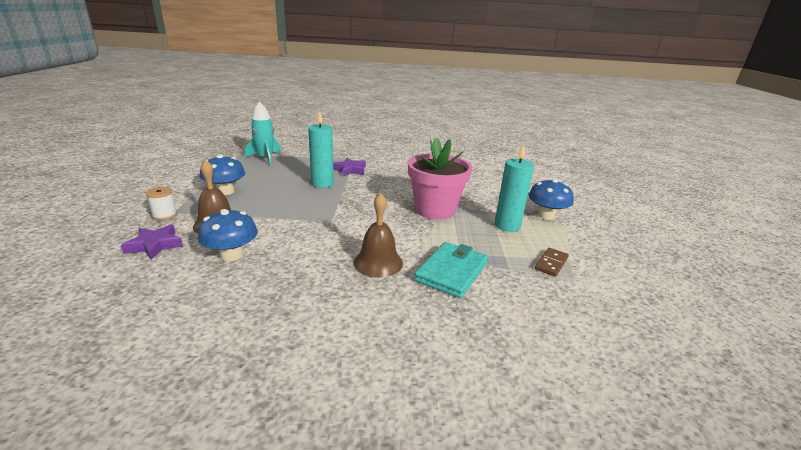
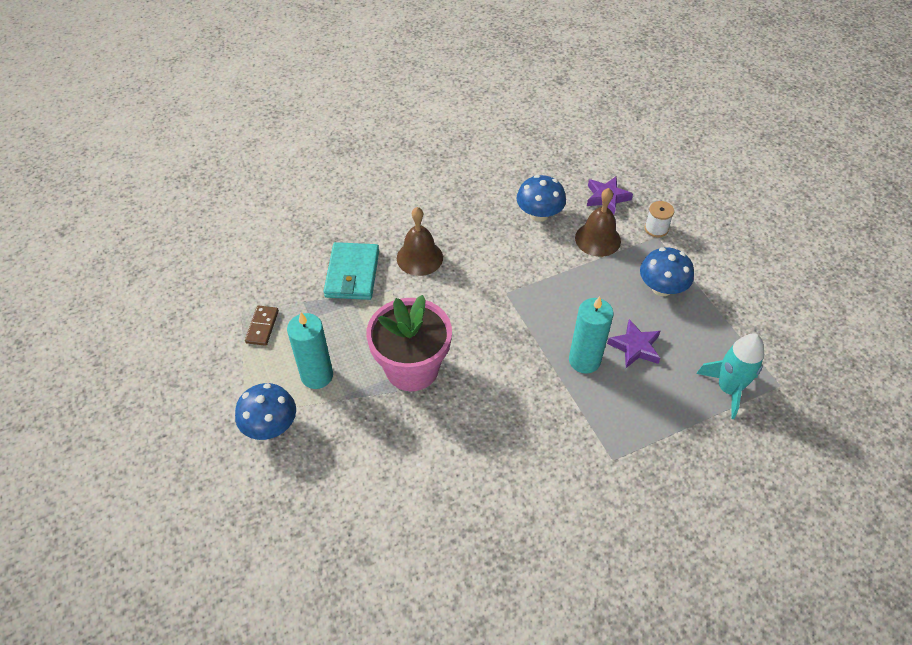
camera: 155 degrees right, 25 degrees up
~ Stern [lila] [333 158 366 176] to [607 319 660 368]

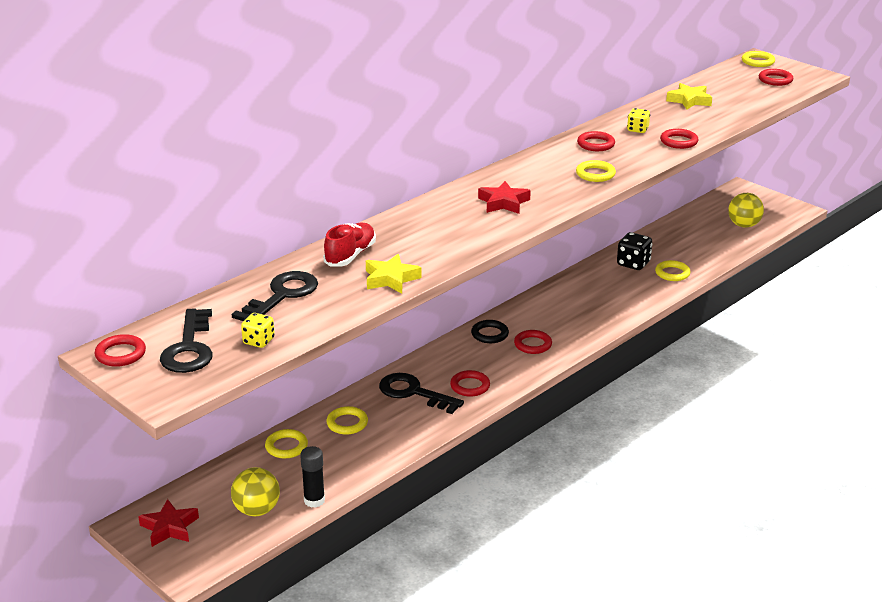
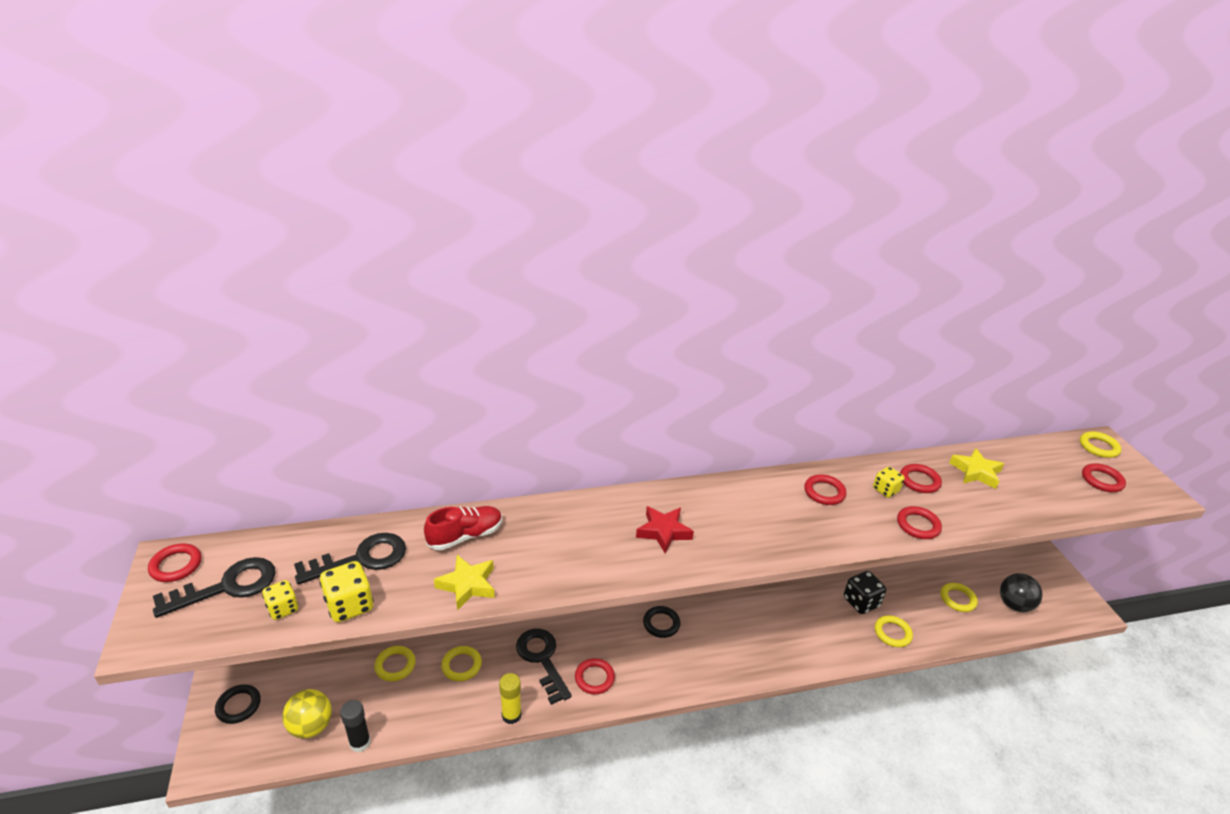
camera: 30 degrees right, 5 degrees up
~ Stern [rot] [138 499 199 547] to Ring [schwarz] [215 684 261 724]
~ Schlüssel [schwarz] [160 308 213 373] = [153 557 276 618] 150 degrees counterclockwise
~ Ring [rot] [514 330 552 354] to [900 464 942 493]
~ Ring [gelb] [576 160 616 182] to [941 583 978 612]
~ Ball [gelb] [728 193 764 228] to Ball [schwarz] [1000 573 1043 612]
+ Spielwürfel [gelb] [319 561 374 622]
+ Klebestift [gelb] [499 673 521 724]

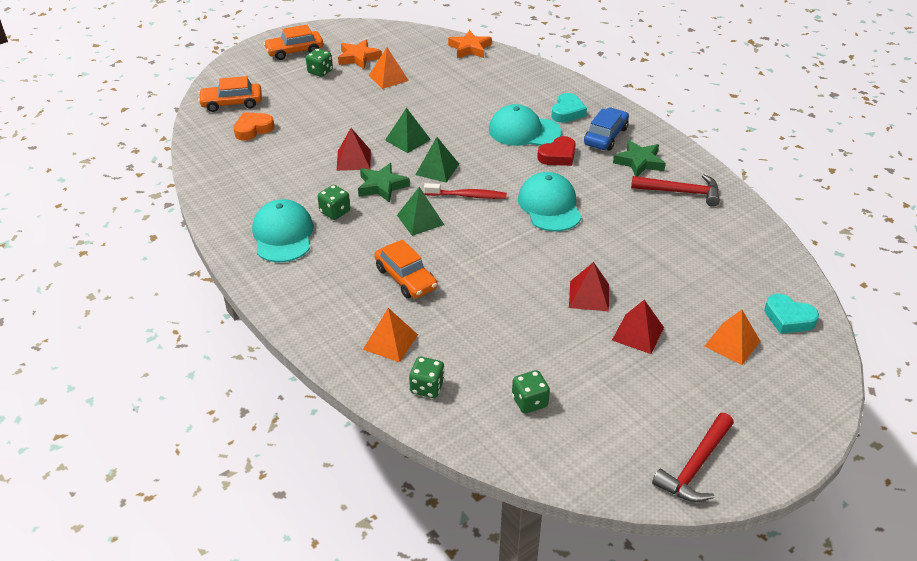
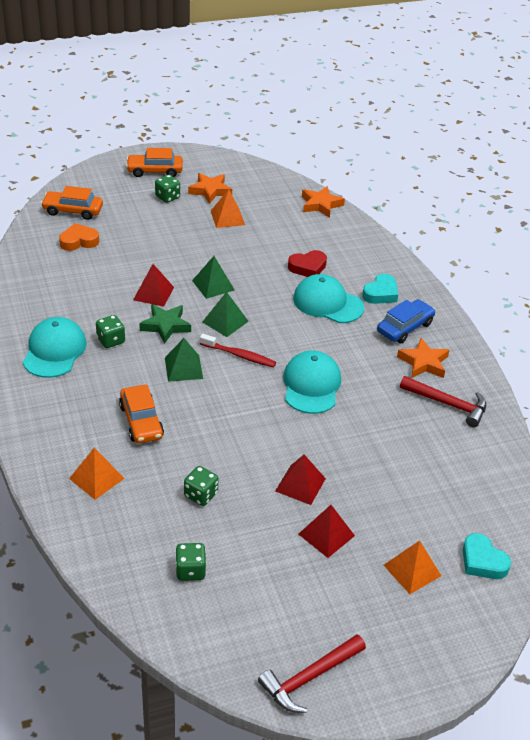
camera: 15 degrees right, 0 degrees up
~ Spielwürfel [grün] [409 357 445 398] to [184 466 218 506]
~ Herz [rot] [537 136 576 166] to [288 250 327 277]
~ Stern [grün] [613 140 666 177] to Stern [orange] [397 338 449 378]

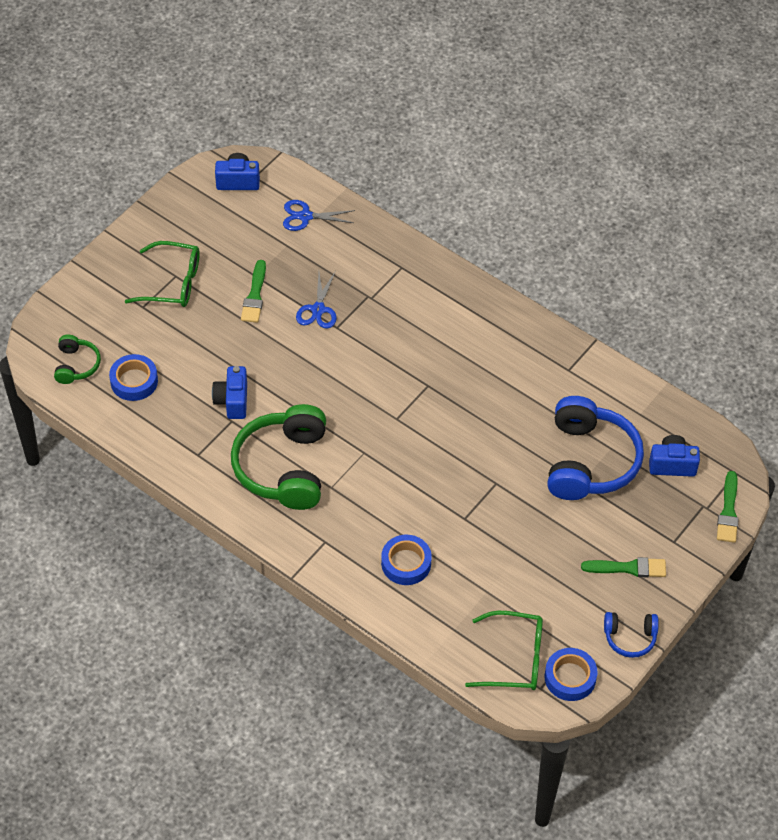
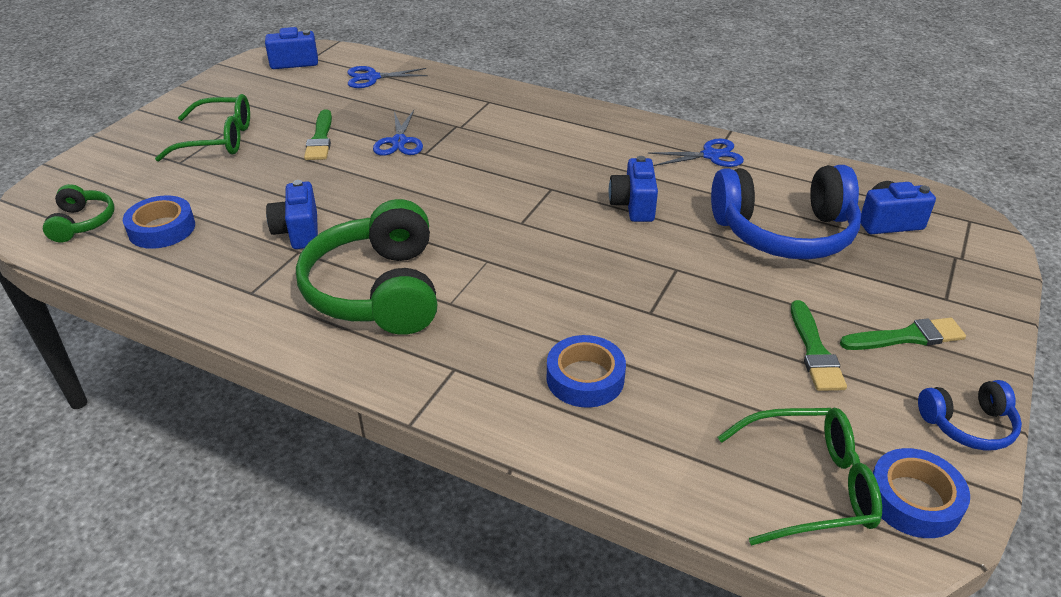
camera: 10 degrees left, 15 degrees down
~ Kopfhörer [blau] [547 396 644 500] = [711 165 861 259] 90 degrees clockwise
~ Pinsel [grün] [717 471 739 543] to [791 300 847 391]
+ Kamera [blau] [609 156 658 222]
+ Schere [blau] [648 139 744 167]

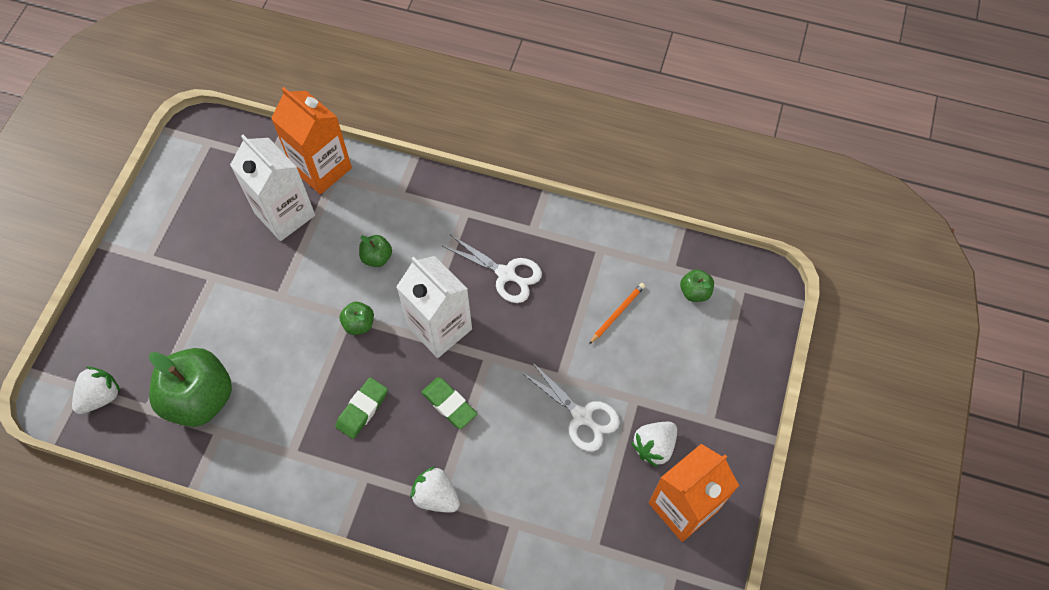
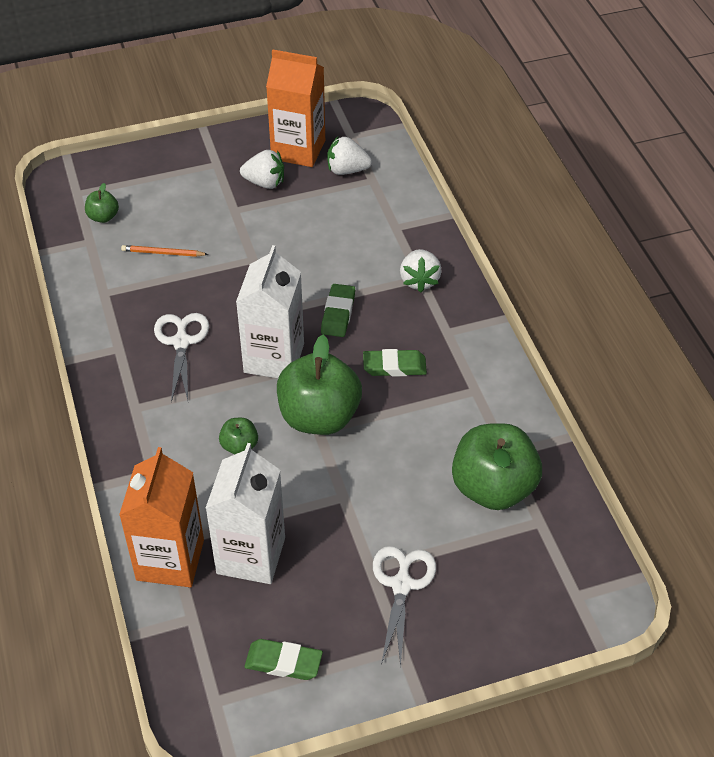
camera: 125 degrees left, 15 degrees down
~ Erdbeere [weiß] [72 367 121 414] to [327 137 372 175]
~ Apfel [grün] [340 302 374 335] = [277 335 362 435] x2.21
~ Schere [weiß] [521 361 620 451] to [373 546 436 668]
+ Radiergummi [grün] [245 639 323 680]

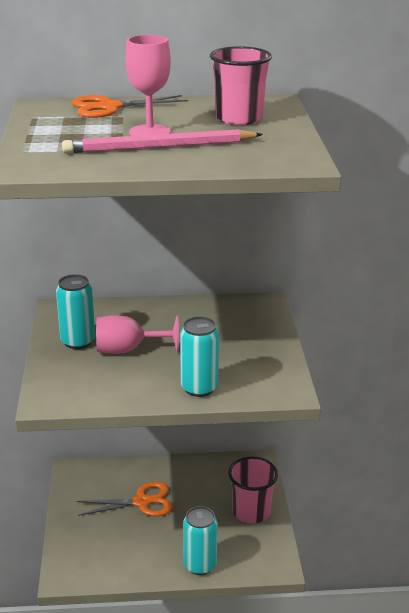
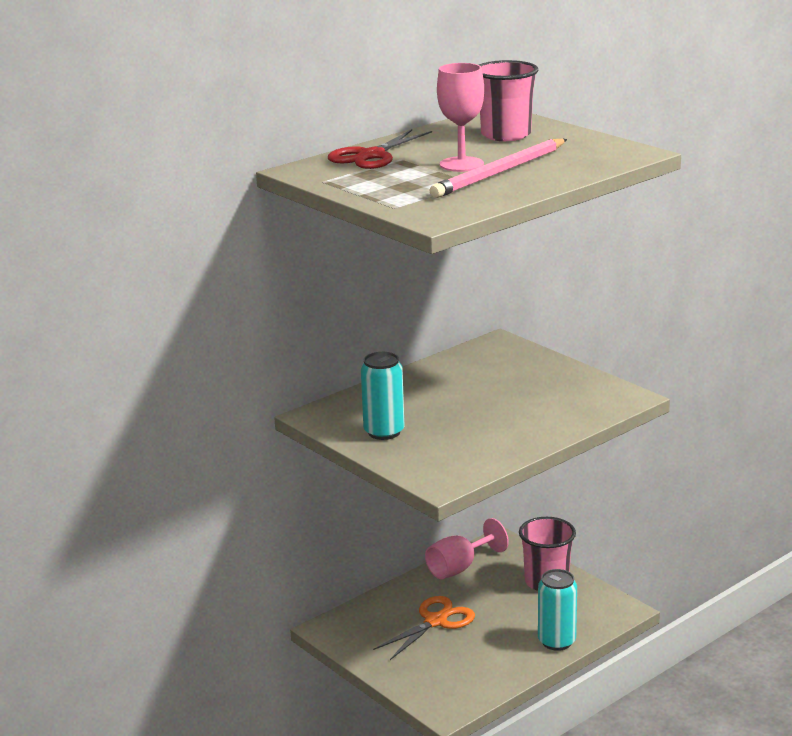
camera: 35 degrees left, 5 degrees down
~ Schere [orange] [71 95 188 118] to Schere [rot] [328 129 432 169]
~ Kelch [rosa] [96 315 179 354] to [425 518 509 579]
- Dose [türkis] [180 316 219 397]

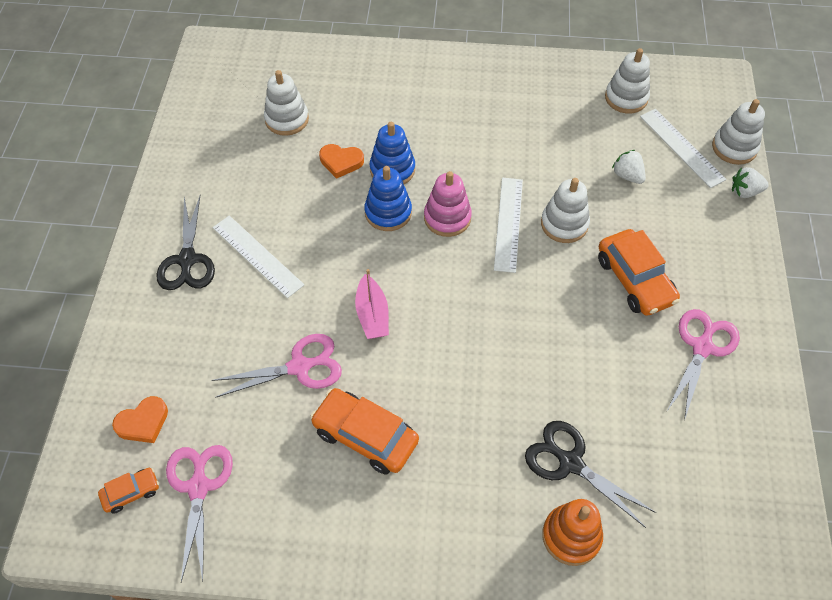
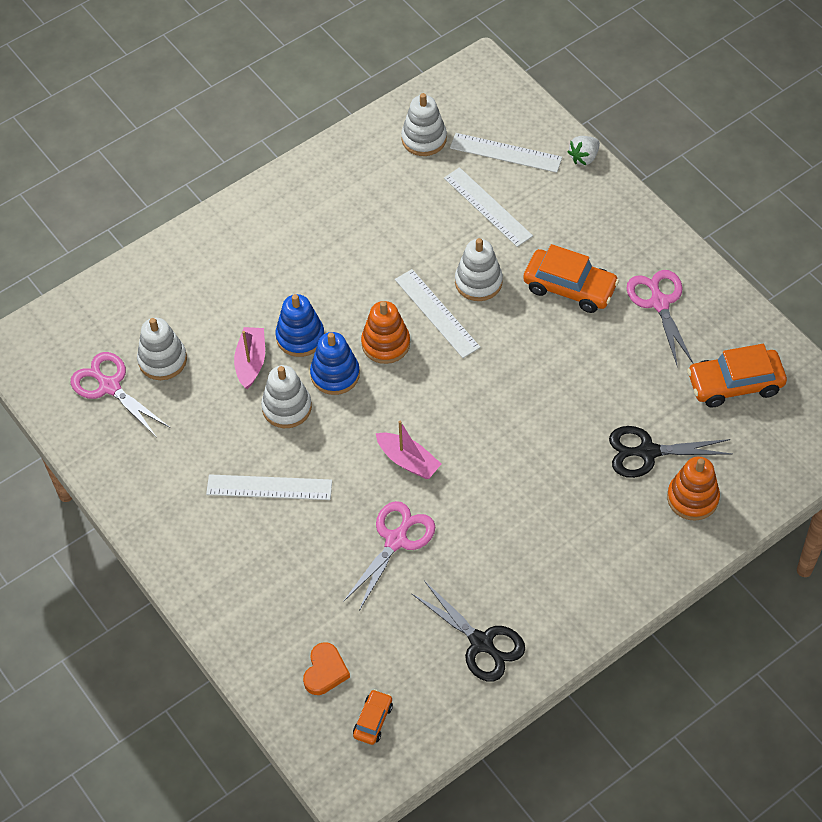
camera: 40 degrees left, 0 degrees up
~ Schere [schwarz] [157 196 215 290] to [411 581 525 682]
~ Schere [rosa] [166 445 233 582] to [71 352 170 438]
~ Auto [orange] [310 388 419 474] to [687 344 787 408]
~ Herz [orange] [319 144 364 179] to Boot [rosa] [234 327 265 389]
~ Stapelspielzeug [rosa] [424 171 472 237] to Stapelspielzeug [orange] [361 301 410 364]
~ Erdbeere [weiß] [612 150 646 184] to Lineal [weiß] [444 167 533 247]
~ Stapelspielzeug [weiß] [712 99 765 165] to [261 365 312 428]

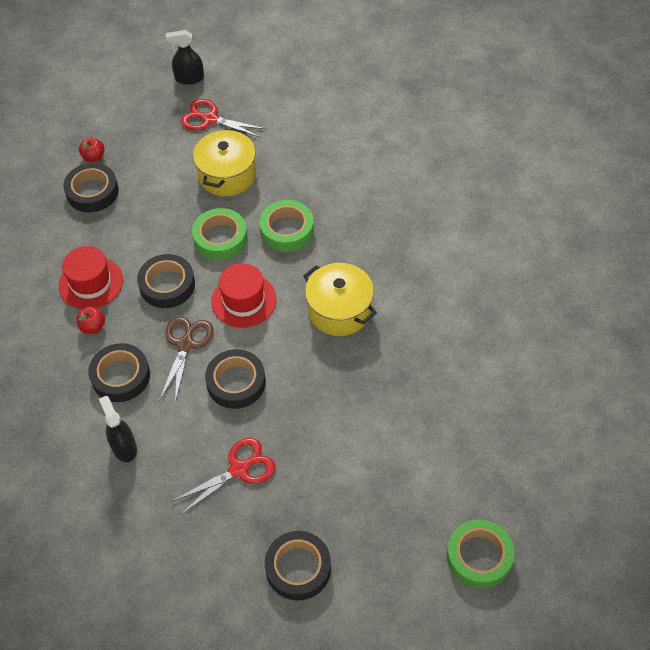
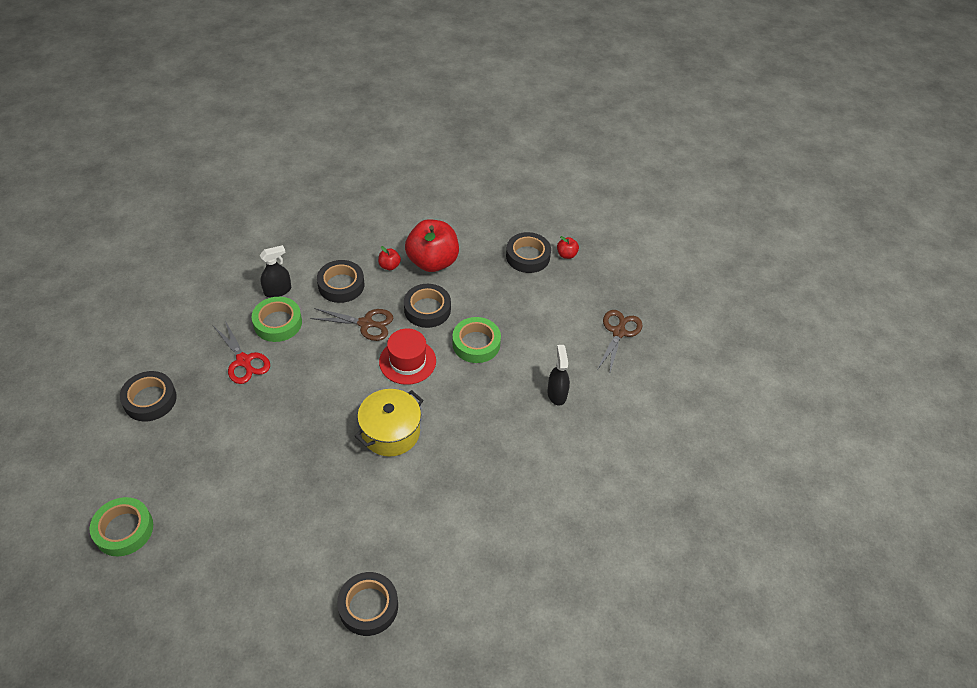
camera: 85 degrees right, 5 degrees down
~ Hut [rot] [59 246 123 309] to Apfel [rot] [405 219 459 272]
~ Sprühflasche [schwarz] [166 30 204 85] to [547 345 570 406]
~ Schere [rot] [181 99 266 138] to Schere [braun] [597 310 643 375]
- Kochtopf [gelb] [193 128 256 196]
~ Klebeband [schwarz] [205 349 266 409] to [337 572 398 636]
~ Klebeband [grün] [259 200 314 252] to [252 297 302 342]

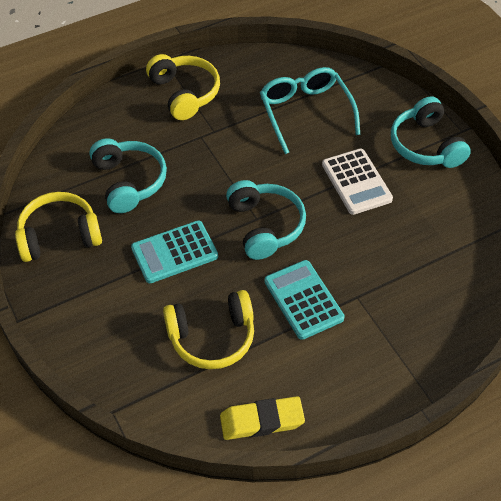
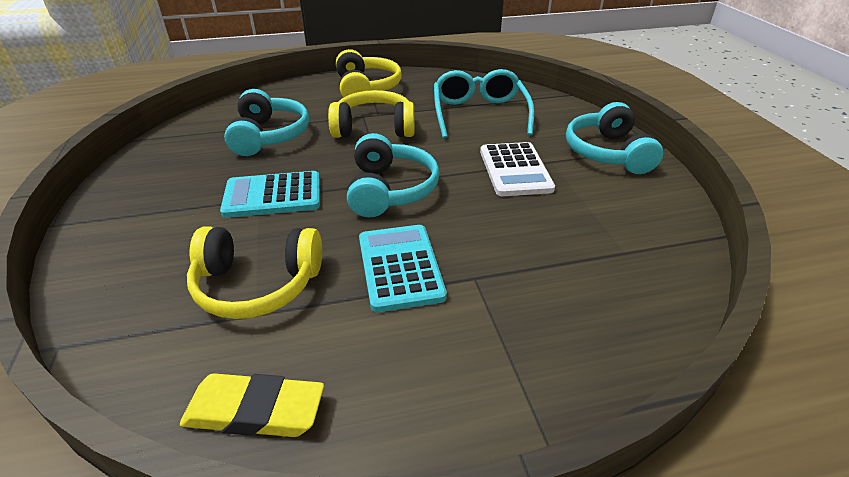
camera: 15 degrees right, 15 degrees down
~ Kopfhörer [gelb] [15 192 102 262] to [328 90 415 138]

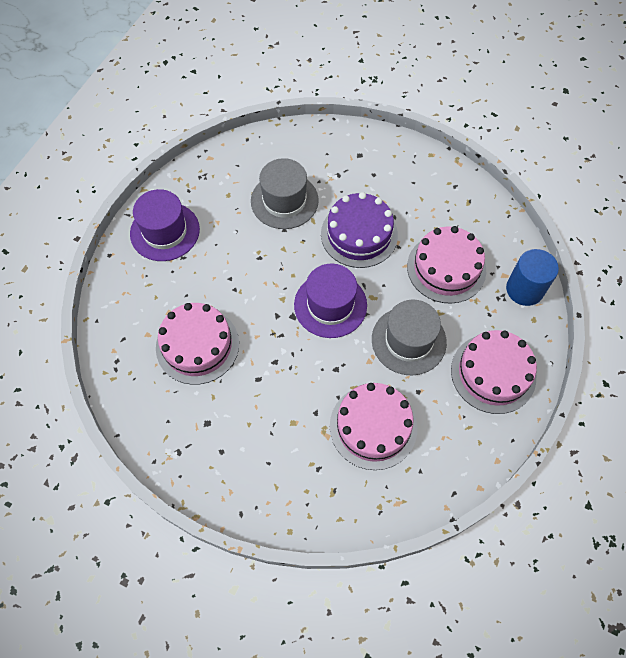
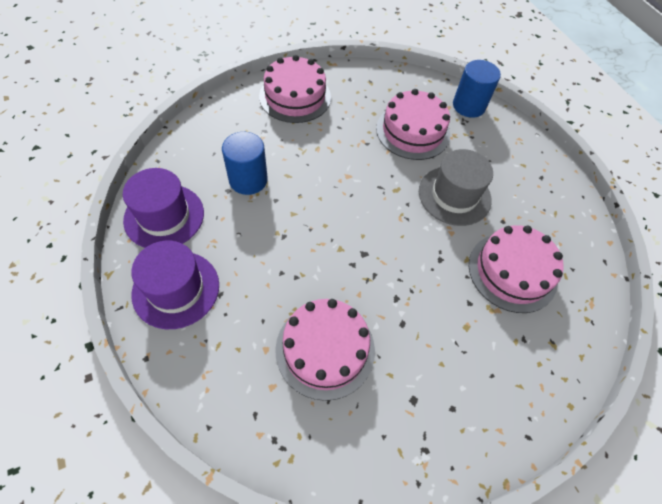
camera: 55 degrees left, 5 degrees down
~ Hut [grau] [251 158 319 229] to Vollzylinder [blau] [222 132 268 195]
~ Hut [lila] [294 263 367 338] to [123 168 204 248]
- Kuchen [lila] [321 192 398 268]
~ Kuchen [rosa] [451 330 537 414] to [259 55 331 123]

